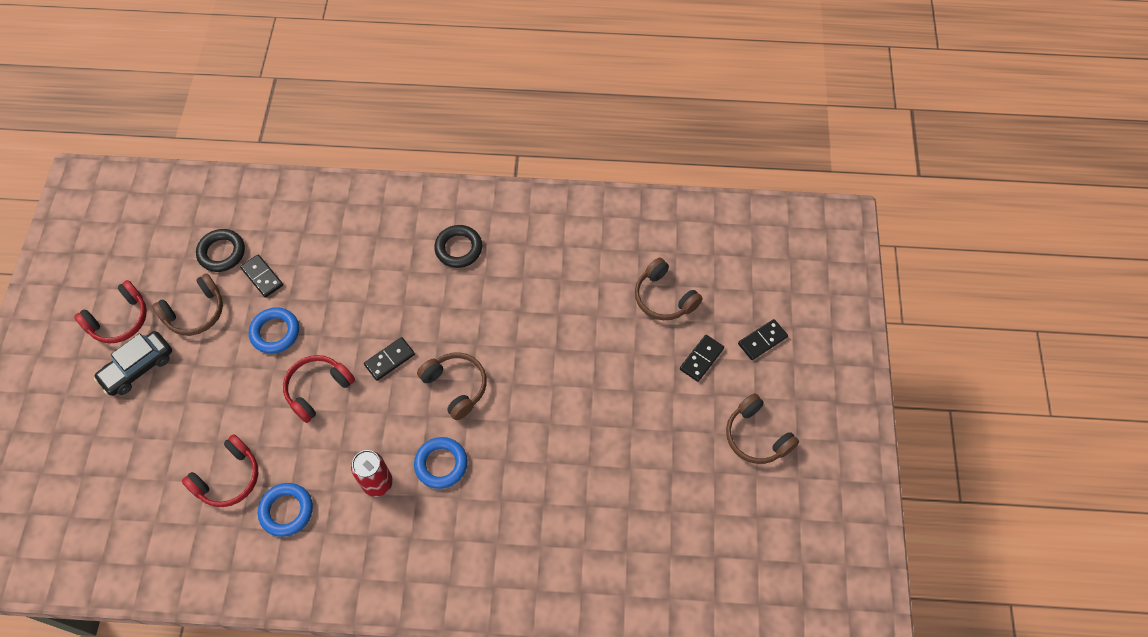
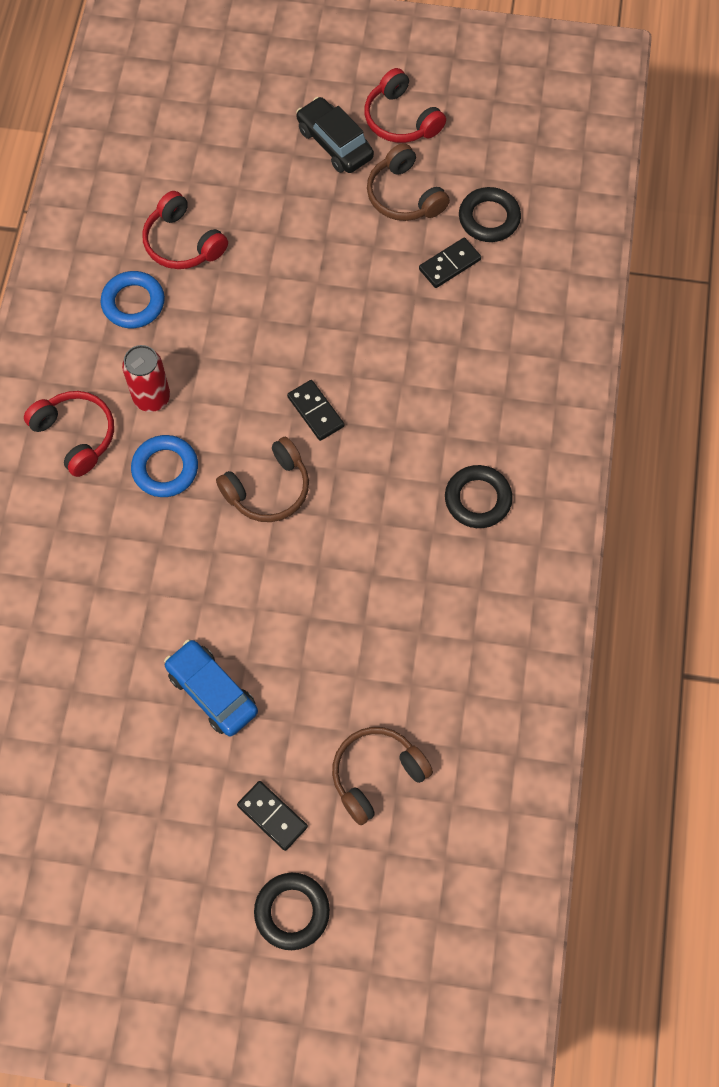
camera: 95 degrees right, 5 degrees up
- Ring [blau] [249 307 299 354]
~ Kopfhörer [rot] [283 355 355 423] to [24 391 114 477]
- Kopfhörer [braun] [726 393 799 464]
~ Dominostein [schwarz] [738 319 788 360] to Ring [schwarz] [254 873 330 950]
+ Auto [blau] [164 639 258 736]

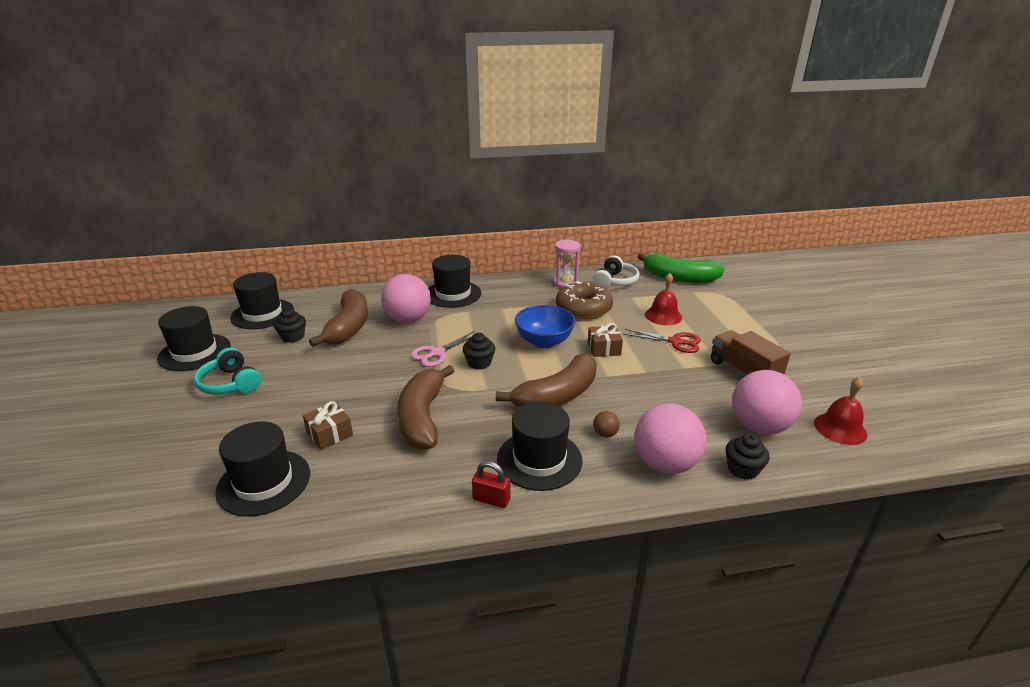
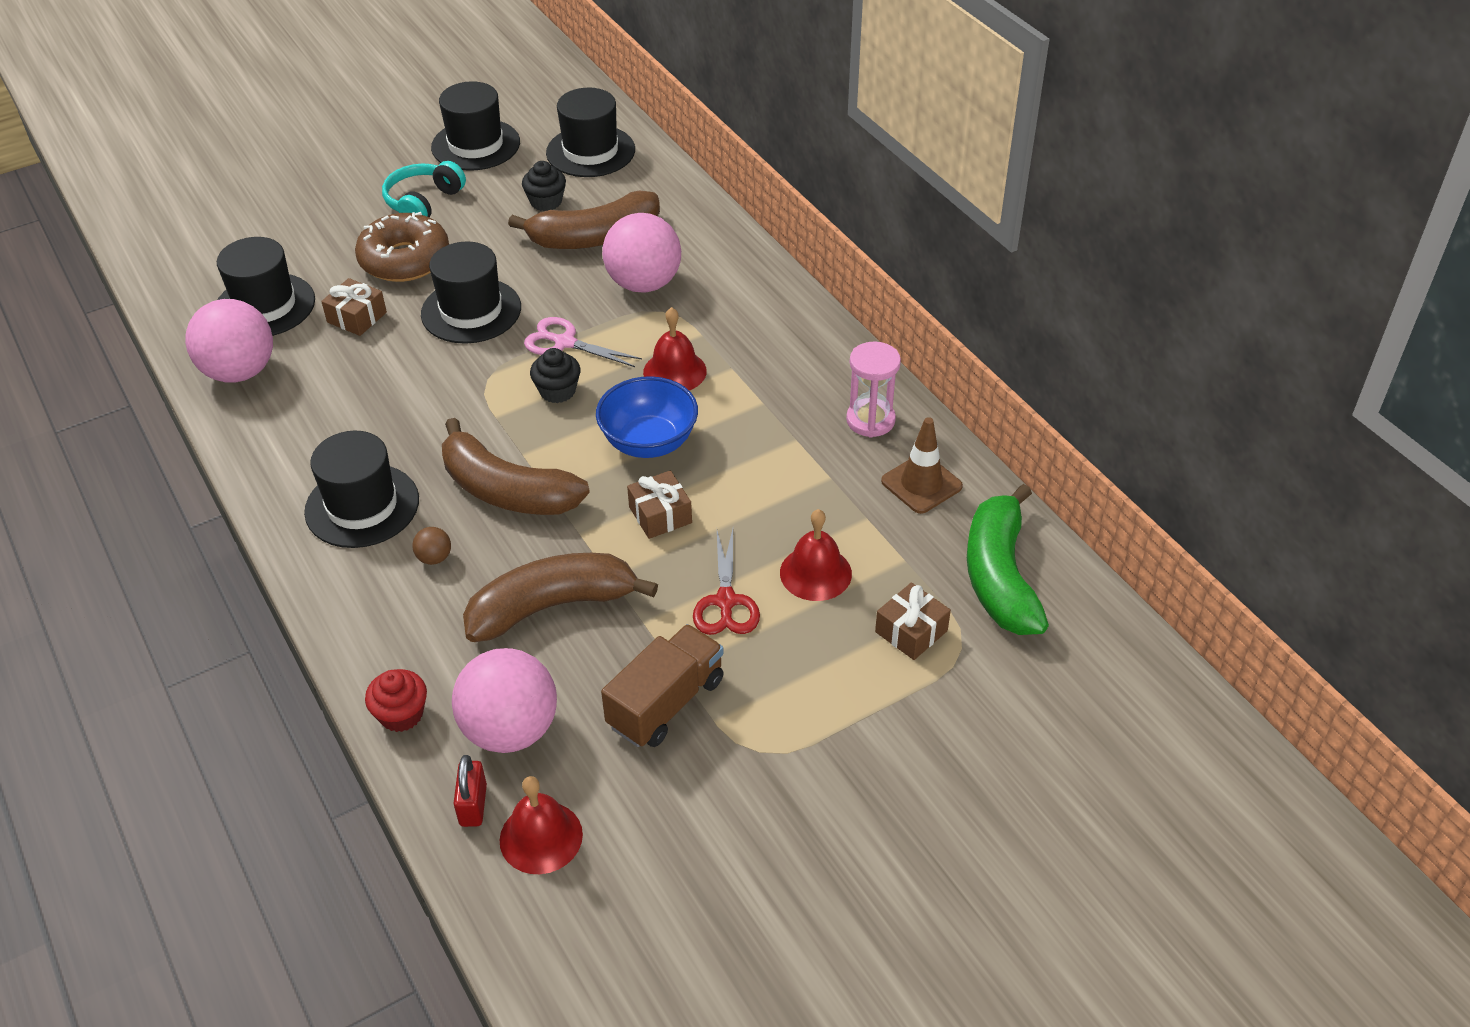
camera: 70 degrees right, 15 degrees up
~ Banane [braun] [397 365 454 450] to [463 553 658 642]
~ Hut [schwarz] [428 255 481 308] to [421 241 521 344]
~ Vorhängeschloss [rot] [472 461 510 508] to [453 755 487 827]
~ Donut [braun] [556 281 613 319] to [355 212 449 282]
~ Kopfhörer [weiß] [593 255 639 288] to Leitkegel [braun] [881 417 963 514]
~ Ball [rosa] [634 404 706 474] to [185 299 273 383]
~ Muffin [schwarz] [726 434 770 480] to Muffin [rot] [365 669 427 732]
+ Glocke [rot] [643 307 707 390]
+ Geschenk [braun] [875 582 951 660]

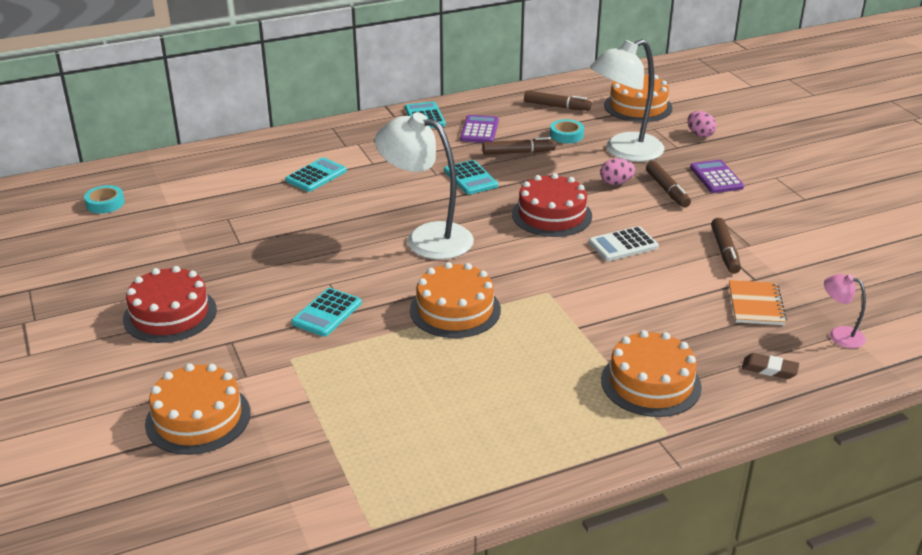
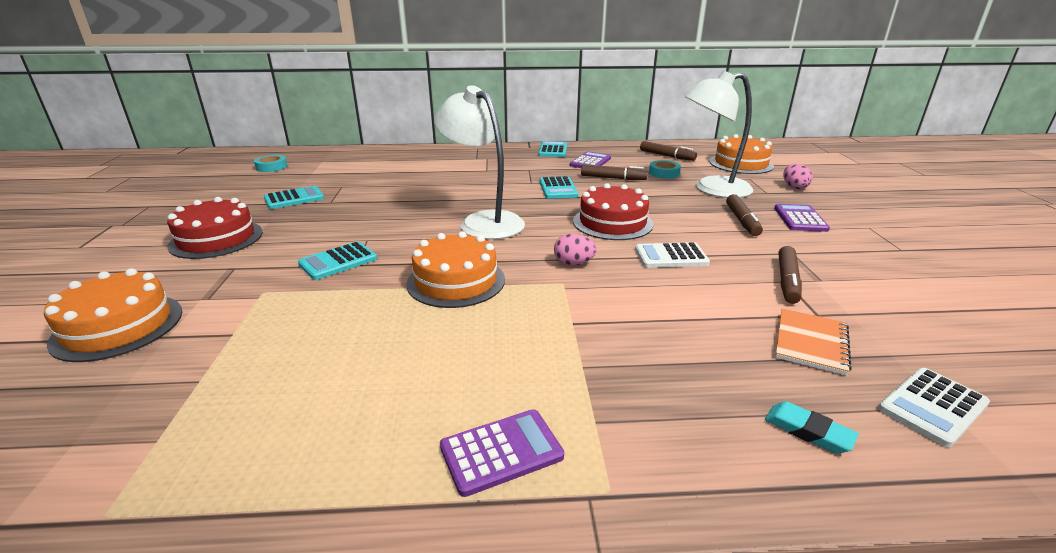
camera: 20 degrees right, 5 degrees down
~ Taschenrechner [türkis] [285 157 347 192] to [264 186 324 209]
~ Ei [rosa] [600 158 635 185] to [554 234 597 265]
- Kuchen [orange] [601 330 702 417]
~ Radiergummi [braun] [742 353 799 379] to Radiergummi [türkis] [765 401 859 454]
~ Lampe [rosa] [824 274 866 348] to Taschenrechner [weiß] [878 368 990 447]
+ Taschenrechner [lila] [440 409 564 497]

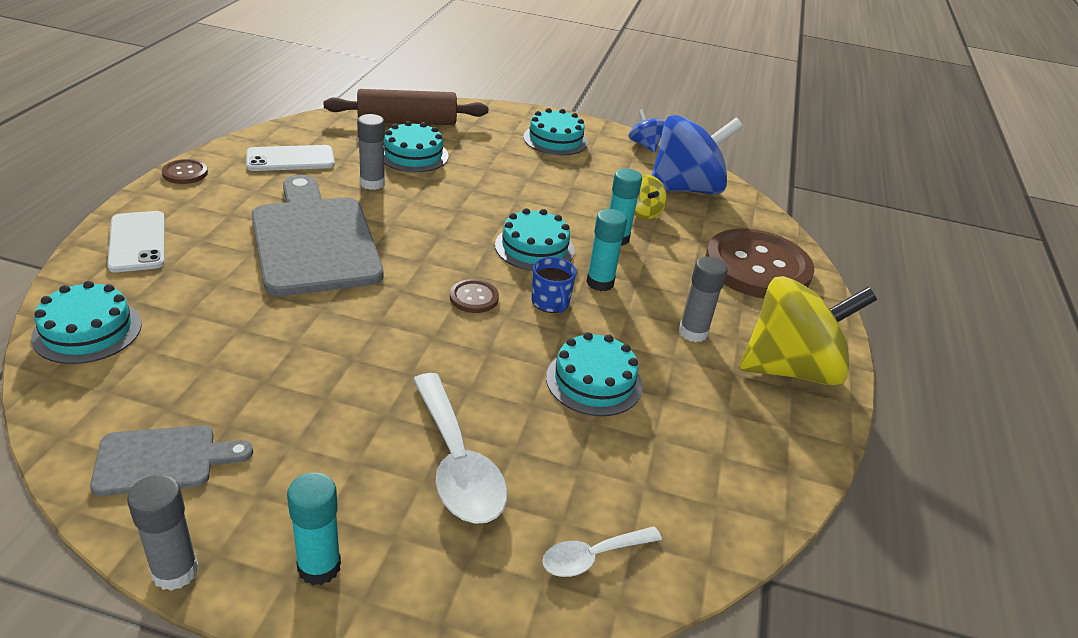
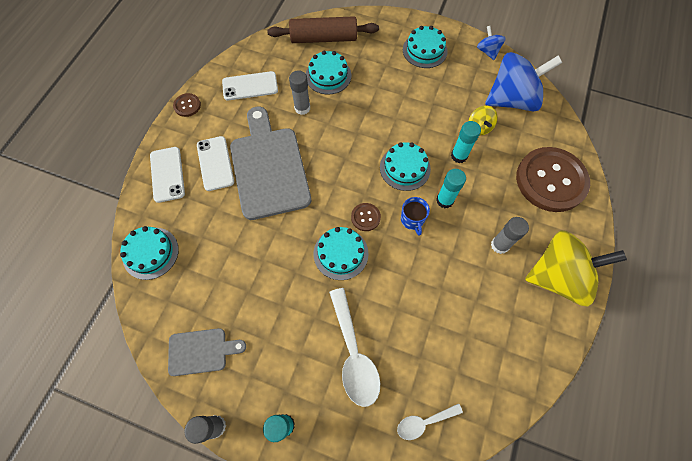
camera: 10 degrees right, 30 degrees up
~ Kuchen [türkis] [546 332 643 416] to [313 227 369 280]
+ Handy [weiß] [197 136 234 191]

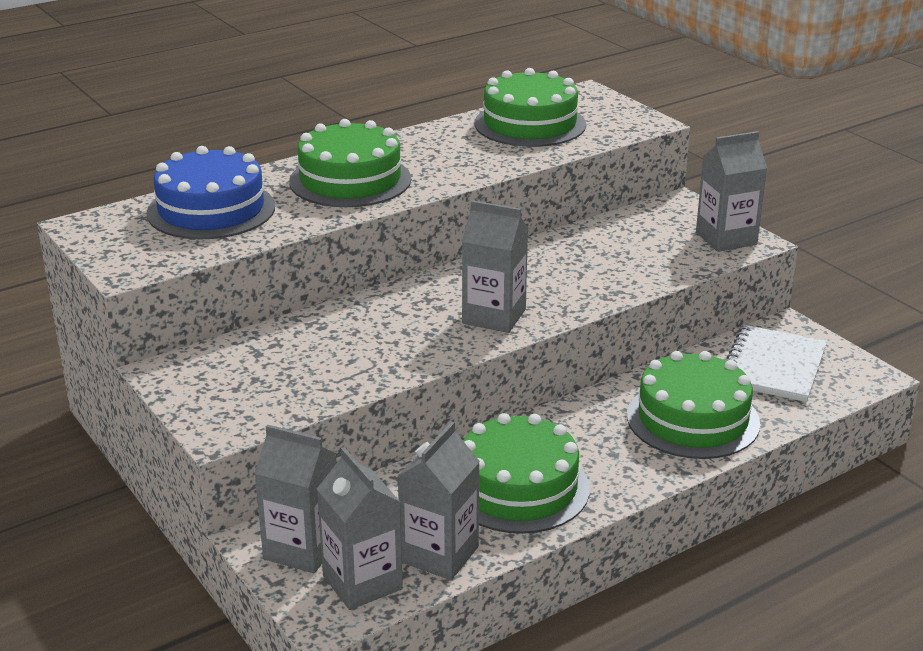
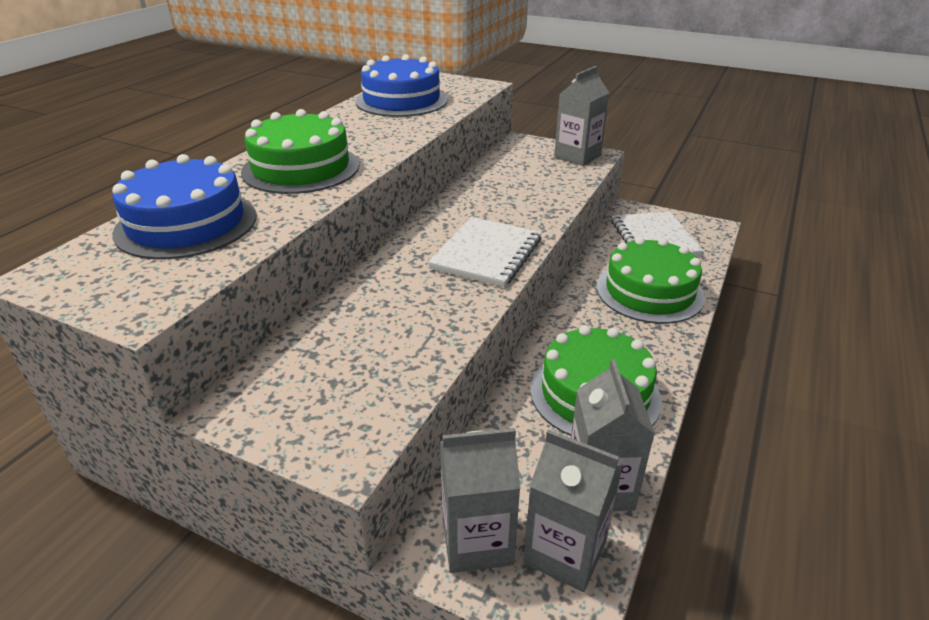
camera: 30 degrees left, 5 degrees up
~ Getränkekarton [grau] [462 200 528 333] to Notizbuch [weiß] [428 217 541 287]
~ Kuchen [grün] [474 68 586 147] to Kuchen [blau] [355 54 448 117]

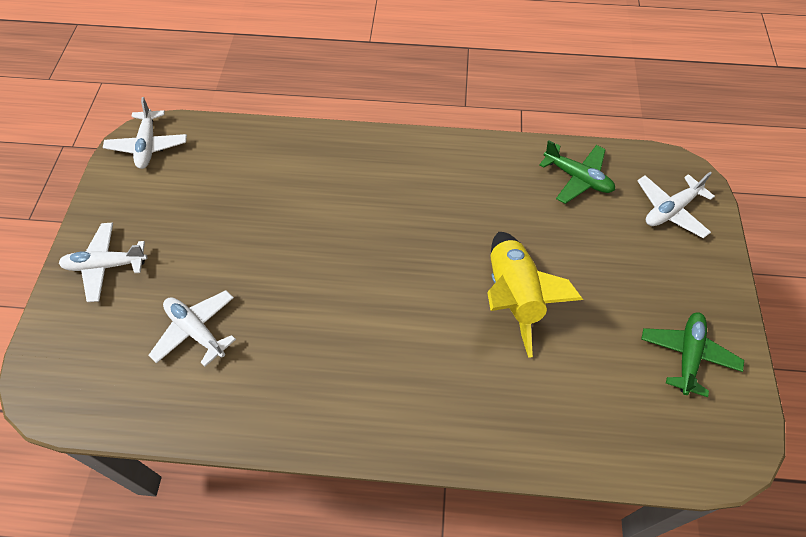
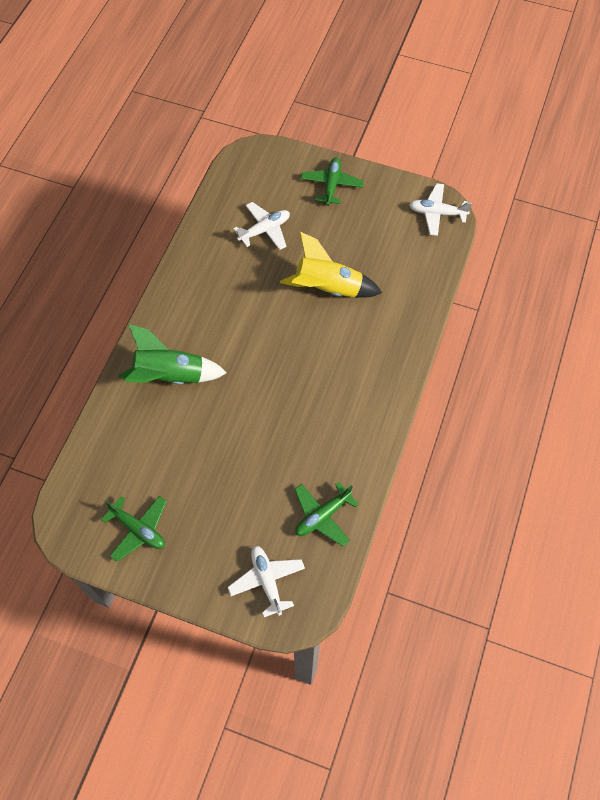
camera: 105 degrees right, 5 degrees up
~ Flugzeug [weiß] [59 223 147 302] to Flugzeug [grün] [301 158 364 206]
~ Rakete [gelb] [487 232 583 358] to [280 231 382 298]
+ Rakete [grün] [119 324 227 384]

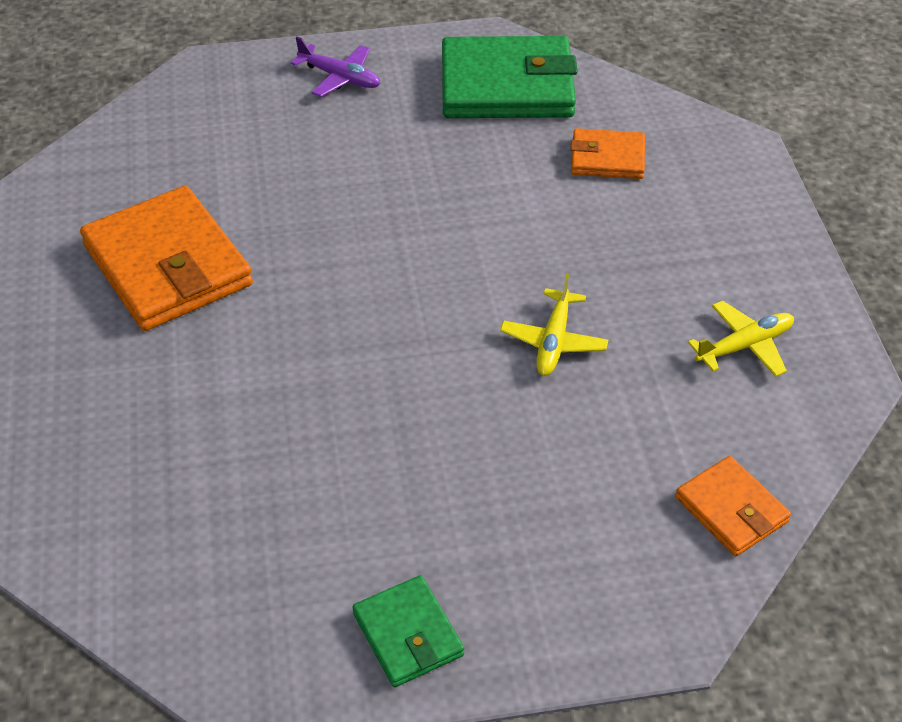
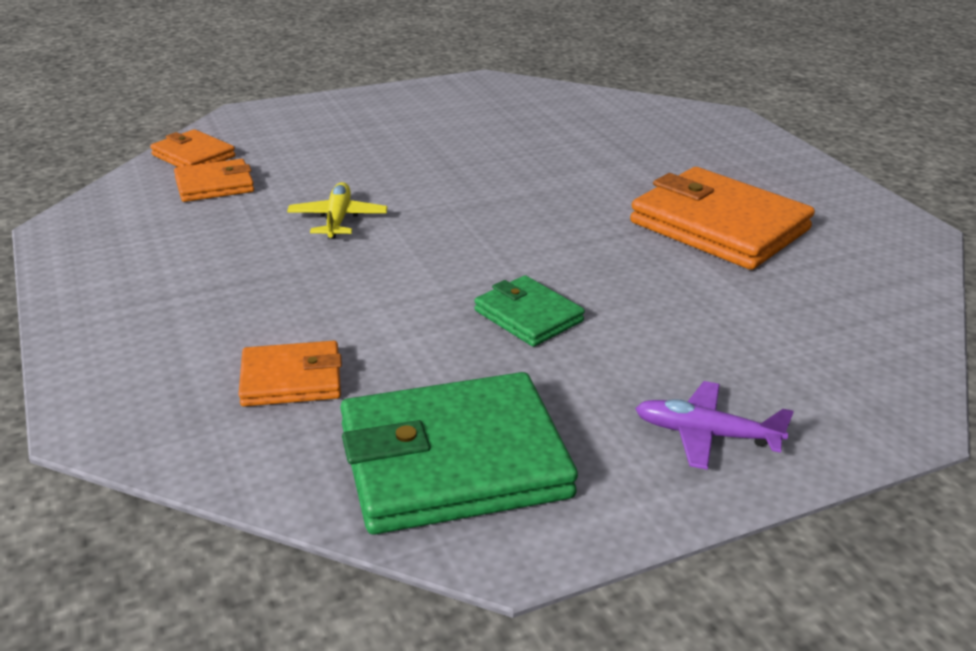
camera: 165 degrees right, 15 degrees down
~ Geldbörse [grün] [352 575 464 687] to [474 275 585 347]
- Flugzeug [gelb] [688 300 794 377]
+ Geldbörse [orange] [174 159 254 202]

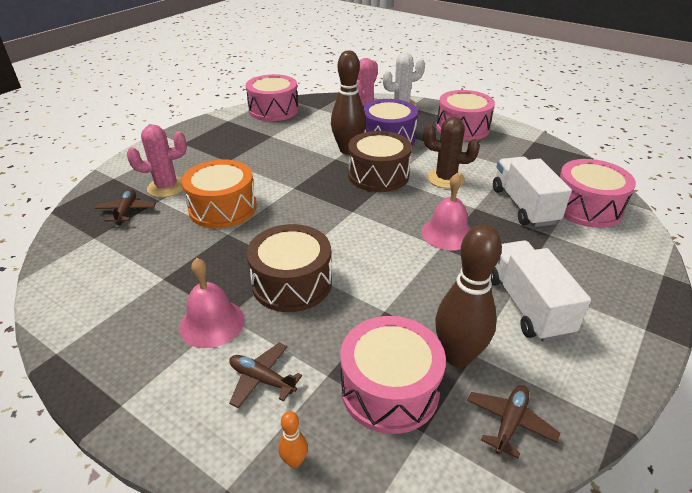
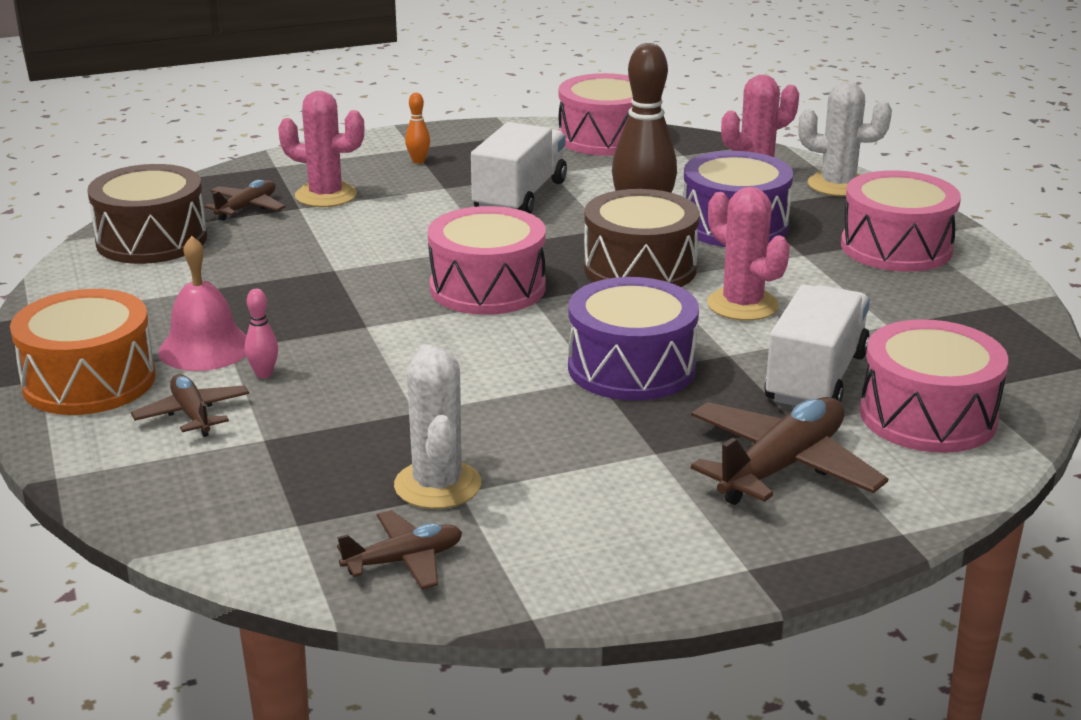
camera: 35 degrees right, 10 degrees down
~ Trommel [orange] [181 159 257 228] to [10 289 156 415]
~ Trommel [braun] [247 224 332 312] to [87 164 207 264]
~ Bowlingkegel [orange] [278 411 308 468] to [405 92 430 164]
~ Trommel [rosa] [341 316 446 434] to [428 206 546 315]
~ Glocke [rosa] [421 173 471 250] to Trommel [lila] [568 277 699 401]
~ Kaktus [braun] [423 117 480 189] to Kaktus [rosa] [707 187 790 321]
~ Bowlingkegel [braun] [435 224 502 367] to Kaktus [weiß] [394 344 481 509]
~ Lastwagen [weiß] [491 240 591 342] to [471 122 567 214]
+ Bowlingkegel [rosa] [245 289 278 378]
+ Flugzeug [braun] [691 397 888 505]

